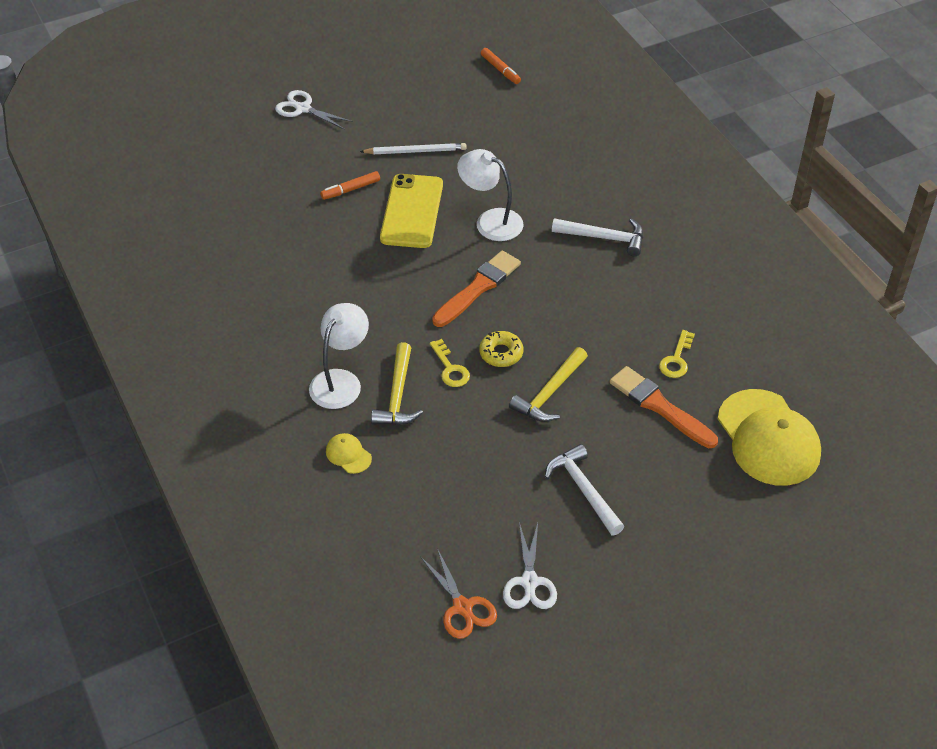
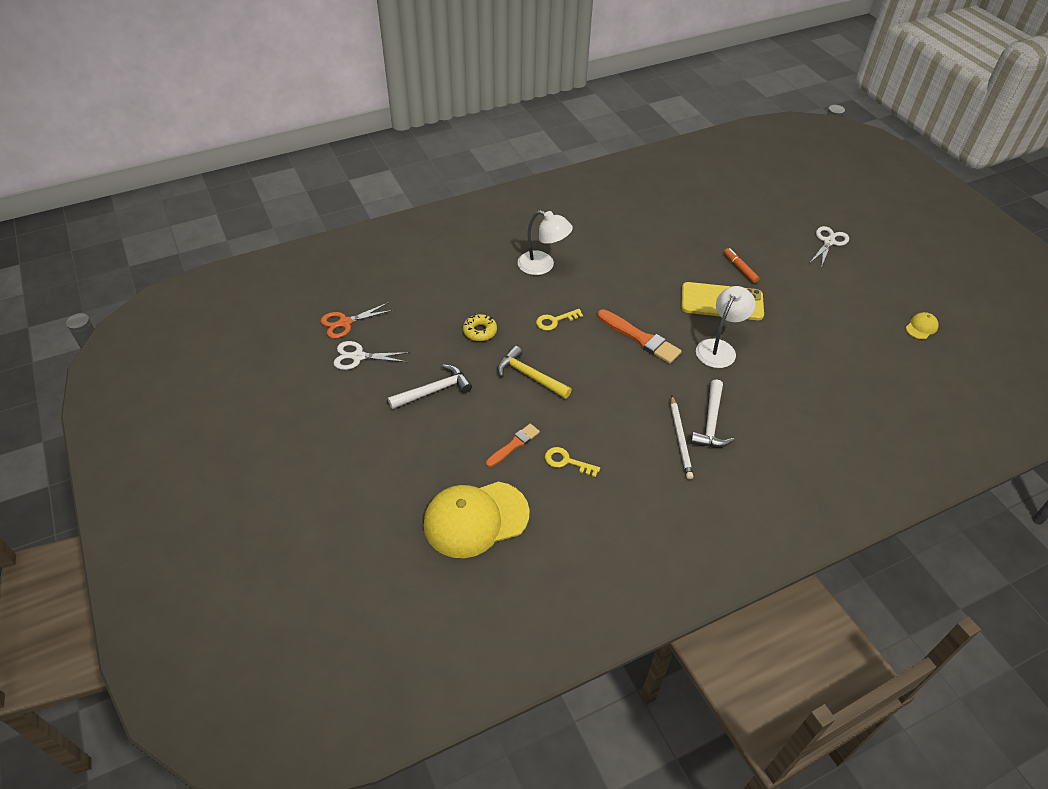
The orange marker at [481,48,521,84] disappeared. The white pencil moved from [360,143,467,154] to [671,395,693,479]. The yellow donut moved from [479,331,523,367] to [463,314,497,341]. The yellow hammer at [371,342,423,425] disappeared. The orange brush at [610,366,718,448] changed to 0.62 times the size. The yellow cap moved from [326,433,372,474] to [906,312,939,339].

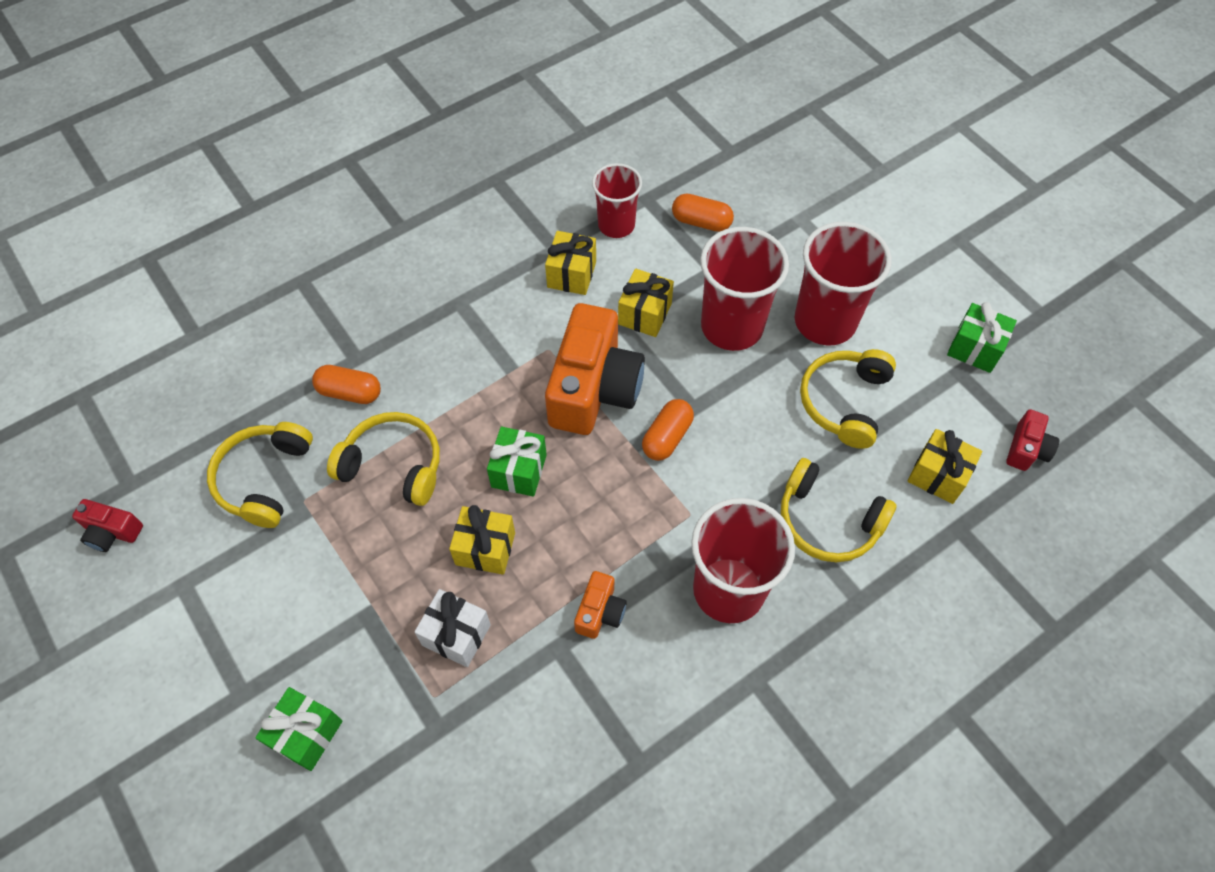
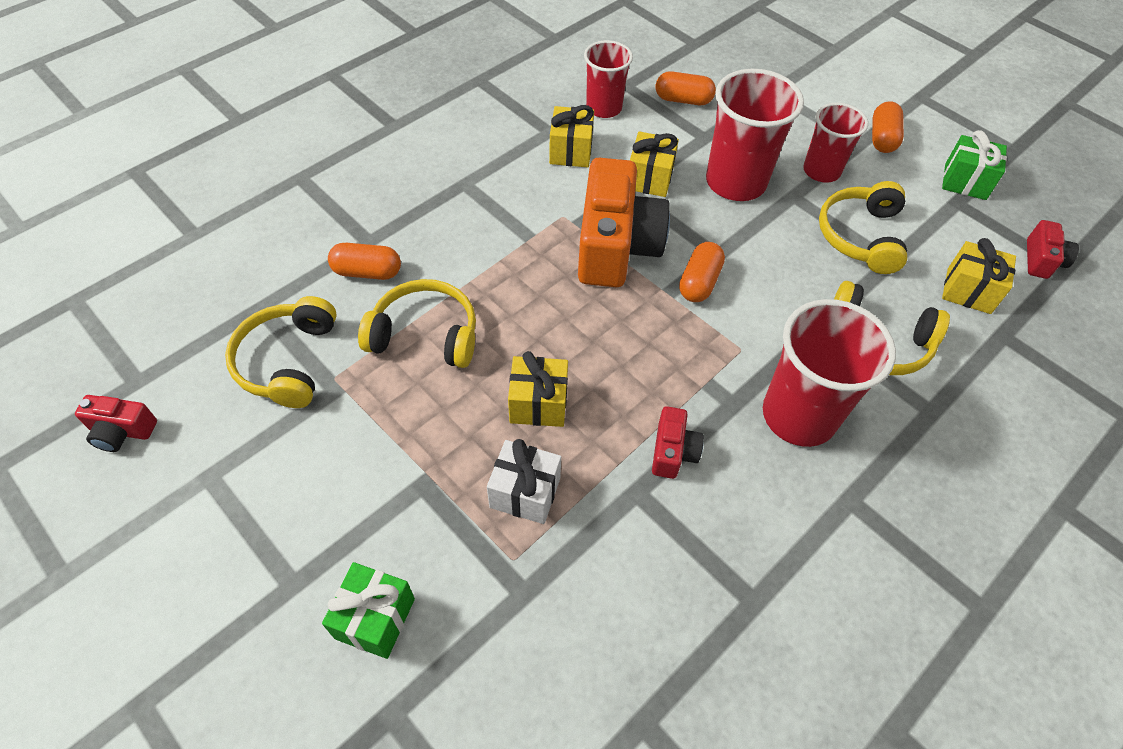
The red cup at [795,222,892,346] changed to 0.63 times the size. The green gift at [487,427,547,497] disappeared. The orange camera at [574,571,627,639] became the red camera at [652,406,704,479]. The orange capsule at [872,101,904,153] appeared.

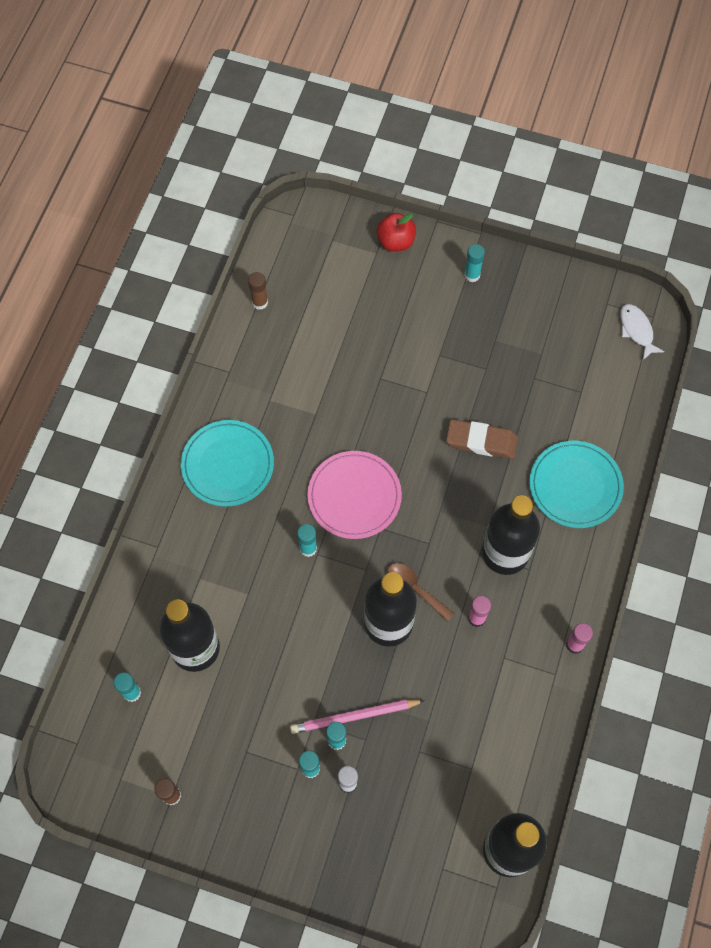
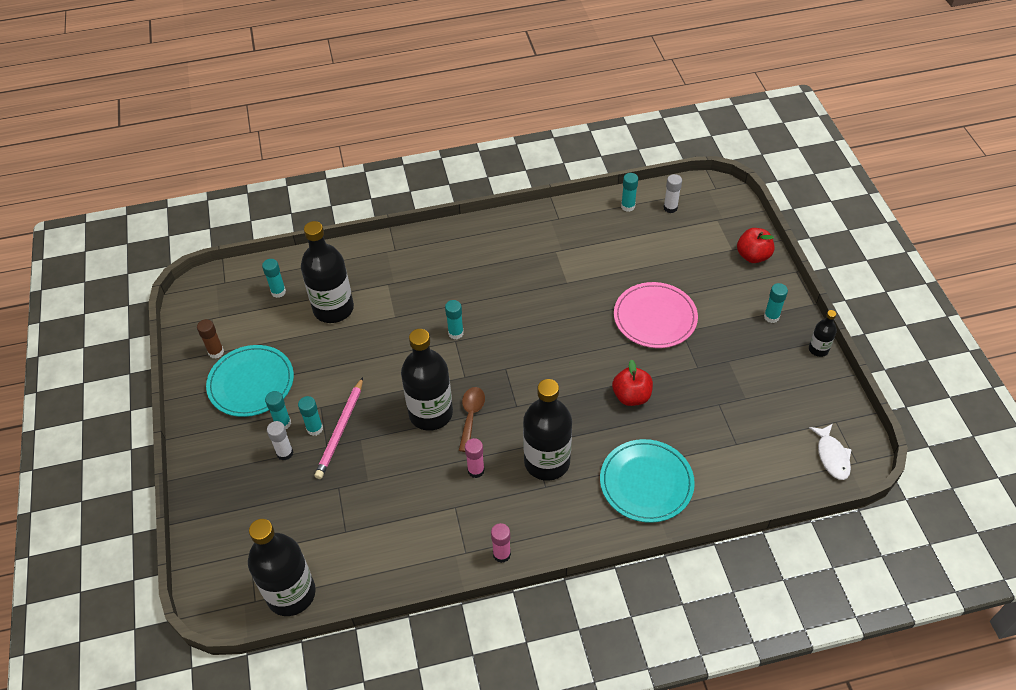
The brown glue stick at [248,272,268,310] became the turquoise glue stick at [621,173,638,212]. The white fish at [620,304,664,360] turned 135 degrees clockwise. The brown eraser at [446,419,518,459] was replaced by the red apple at [612,359,653,406]. The turquoise plate moved from [181,420,274,507] to [206,345,294,417]. The pink plate moved from [308,451,402,539] to [614,282,698,348]. The pink pencil at [290,700,425,734] turned 120 degrees counterclockwise. The white glue stick at [663,174,682,213] appeared. The black bottle at [809,310,837,357] appeared.

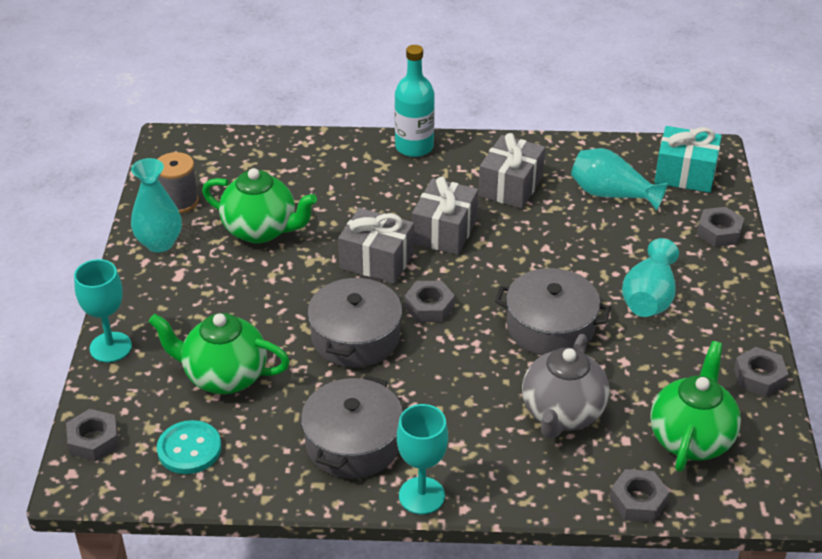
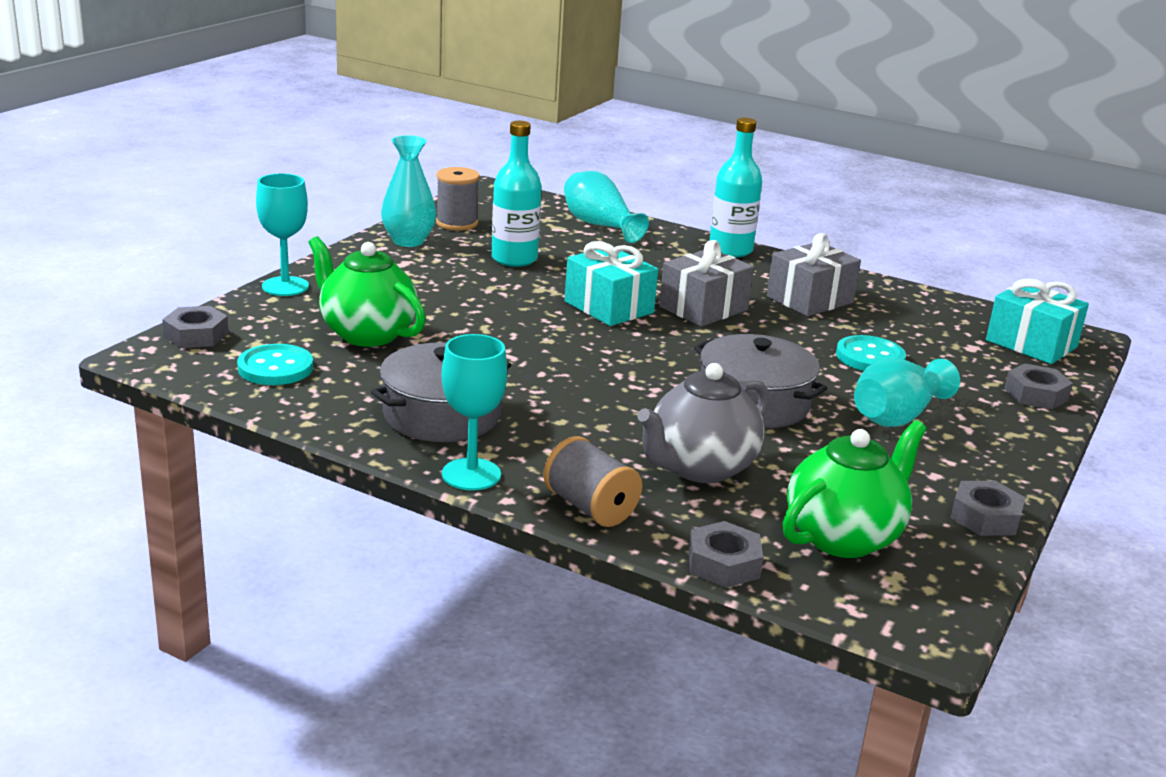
The turquoise vase moved from [571,148,668,211] to [564,171,649,243]. The green teapot at [202,168,317,243] was replaced by the turquoise bottle at [491,121,542,267]. The grey gift at [338,208,414,284] became the turquoise gift at [565,241,658,326]. The grey pot at [307,275,402,368] disappeared. The grey nut at [404,281,455,322] disappeared. The turquoise button at [836,335,906,371] appeared. The grey spool at [543,436,642,527] appeared.

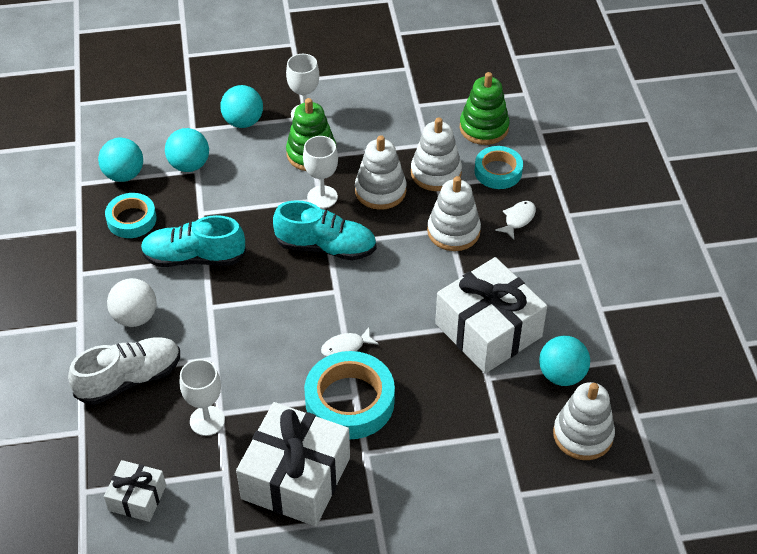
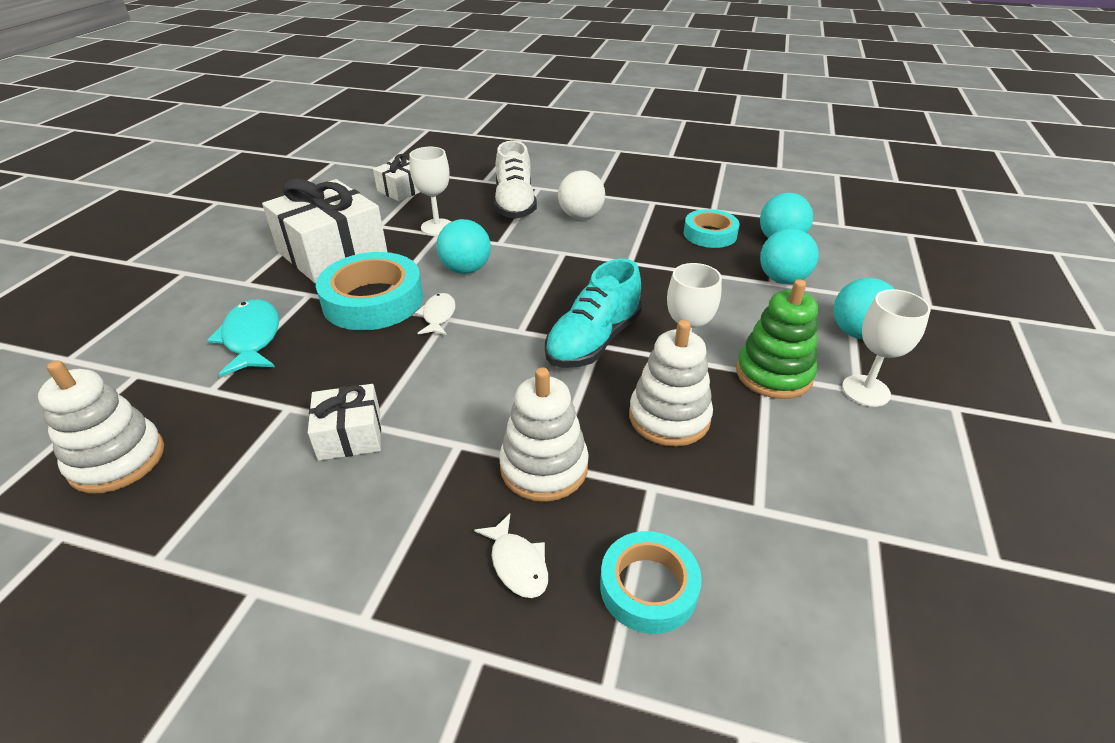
The green stacking toy at [460,72,509,145] disappeared. The white stacking toy at [411,117,462,191] disappeared. The turquoise shoe at [141,215,247,267] disappeared. The white gift at [435,257,547,374] changed to 0.52 times the size. The turquoise ball moved from [539,336,590,386] to [436,219,491,274]. The turquoise fish at [207,299,279,377] appeared.

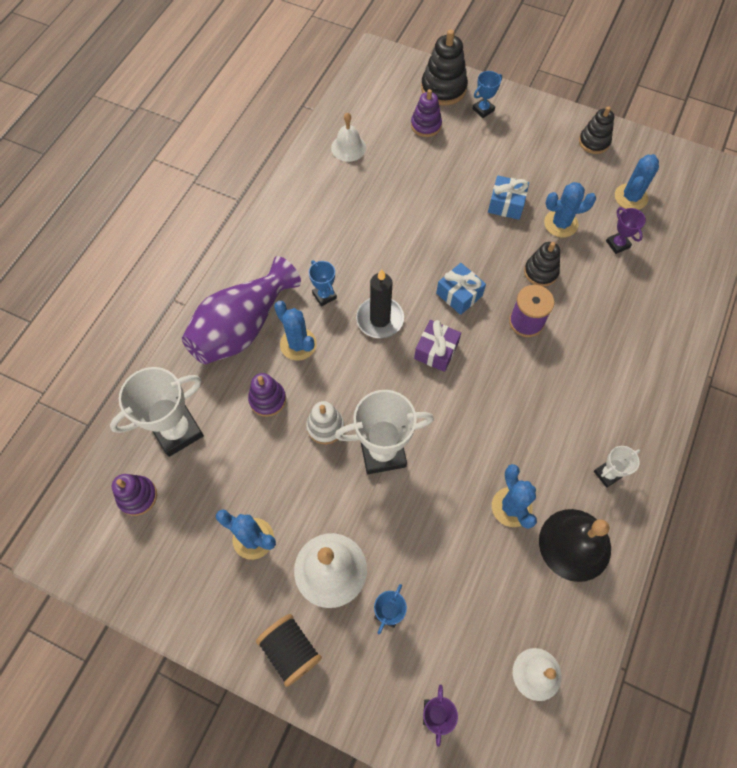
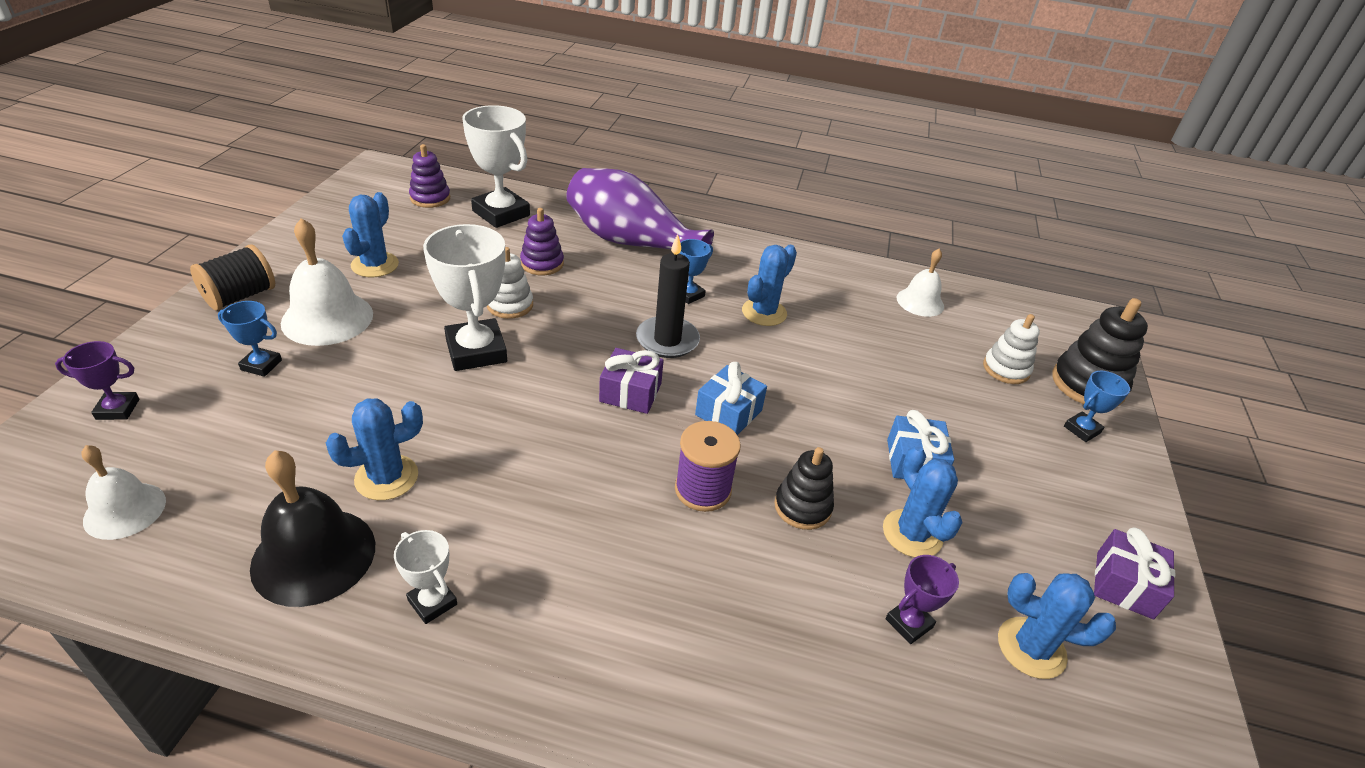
The blue trophy at [472,71,502,118] turned 75 degrees counterclockwise. The purple stacking toy at [411,89,442,137] became the white stacking toy at [983,314,1040,384]. The black stacking toy at [579,106,614,154] was replaced by the purple gift at [1094,528,1175,619]. The blue cactus moved from [274,301,317,361] to [742,245,797,326].

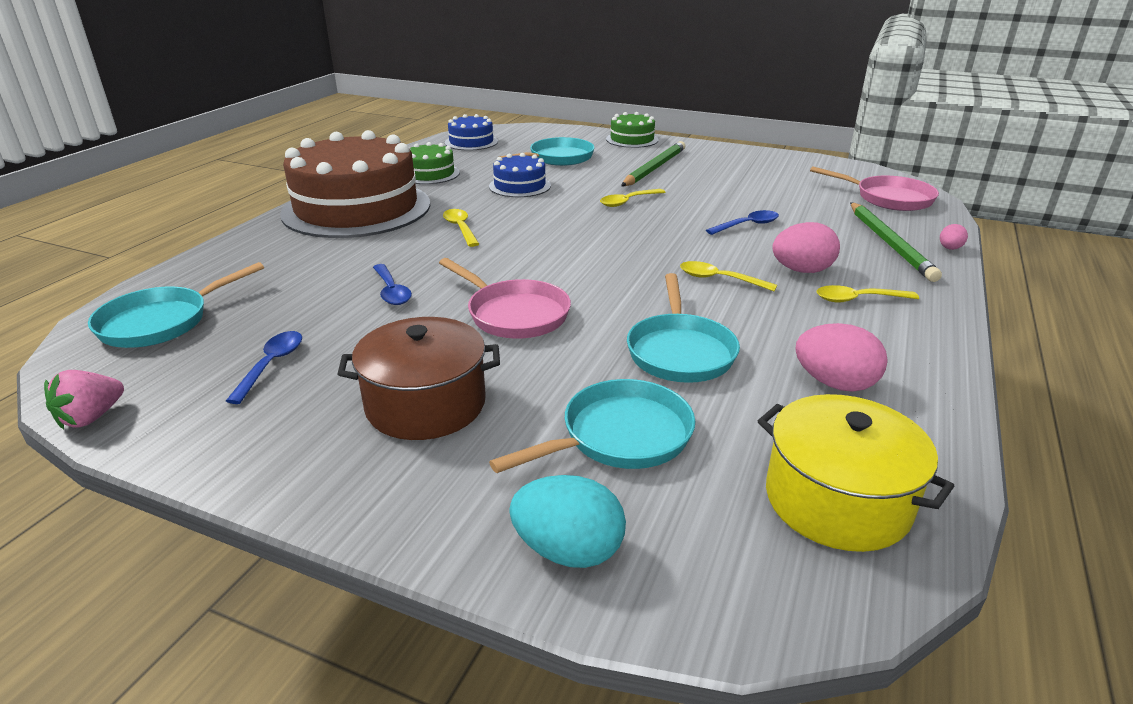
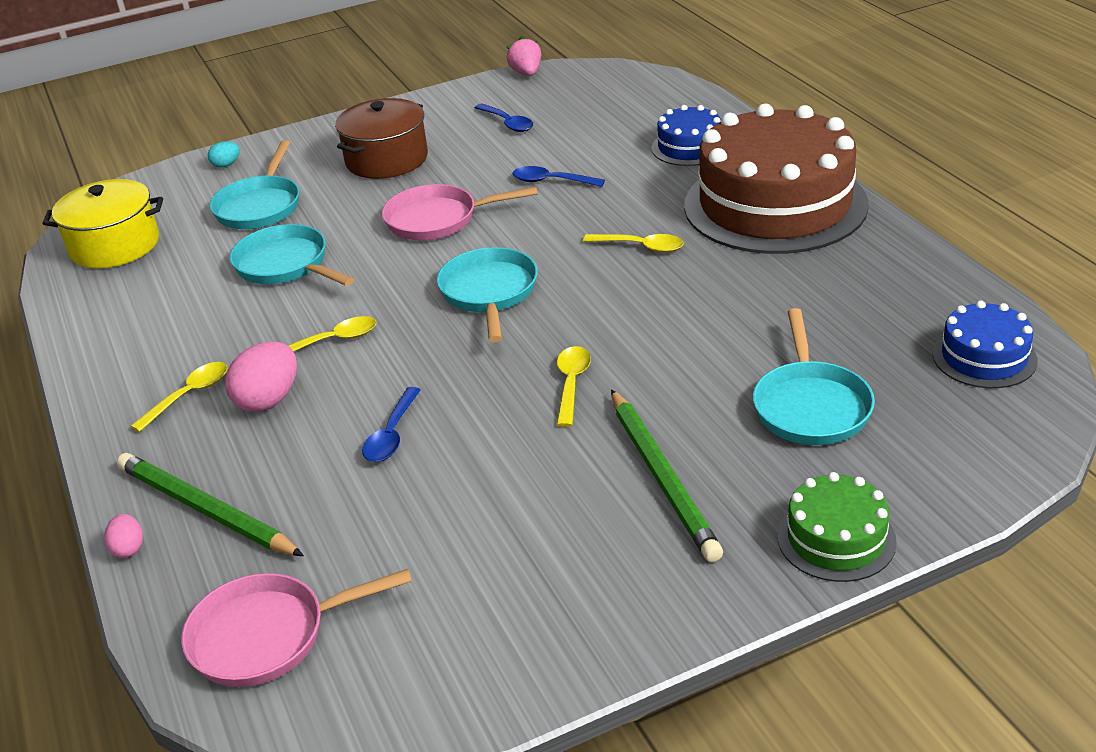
The green cake at [409,142,460,184] disappeared. The blue cake moved from [489,153,551,197] to [652,105,721,166]. The turquoise pan moved from [88,262,264,348] to [437,247,538,342]. The pink egg at [795,323,888,392] disappeared. The turquoise egg at [509,475,626,568] changed to 0.53 times the size.

